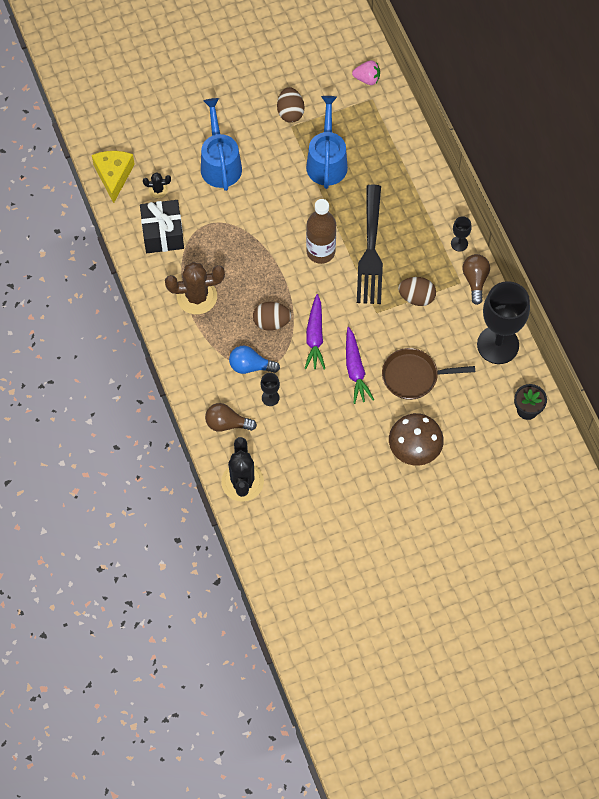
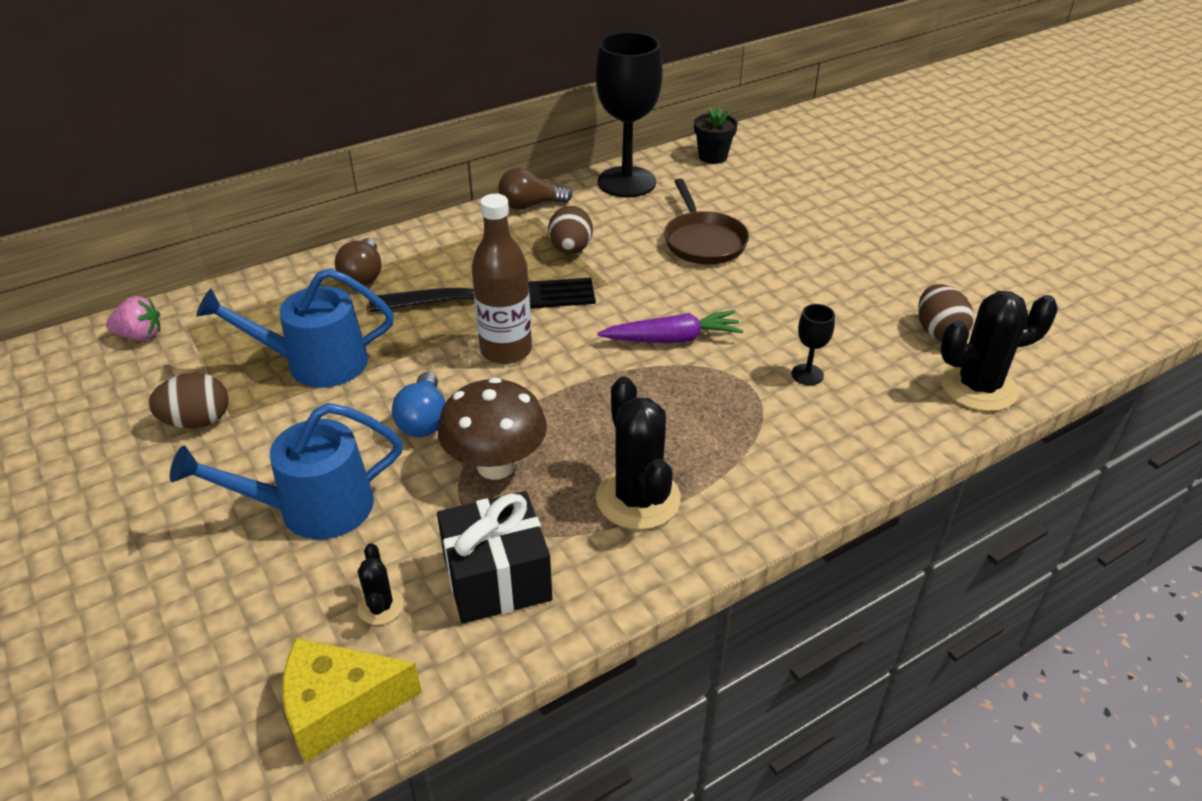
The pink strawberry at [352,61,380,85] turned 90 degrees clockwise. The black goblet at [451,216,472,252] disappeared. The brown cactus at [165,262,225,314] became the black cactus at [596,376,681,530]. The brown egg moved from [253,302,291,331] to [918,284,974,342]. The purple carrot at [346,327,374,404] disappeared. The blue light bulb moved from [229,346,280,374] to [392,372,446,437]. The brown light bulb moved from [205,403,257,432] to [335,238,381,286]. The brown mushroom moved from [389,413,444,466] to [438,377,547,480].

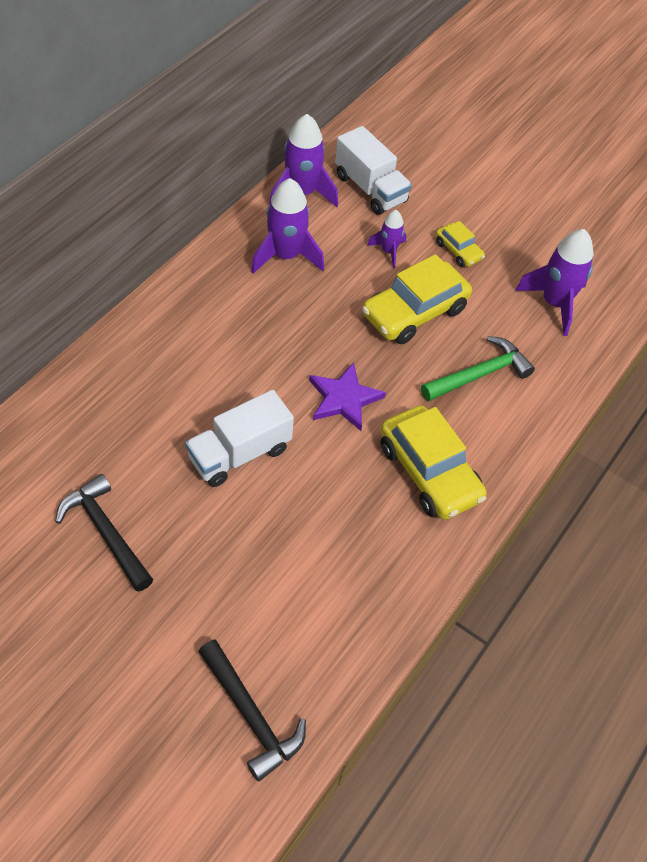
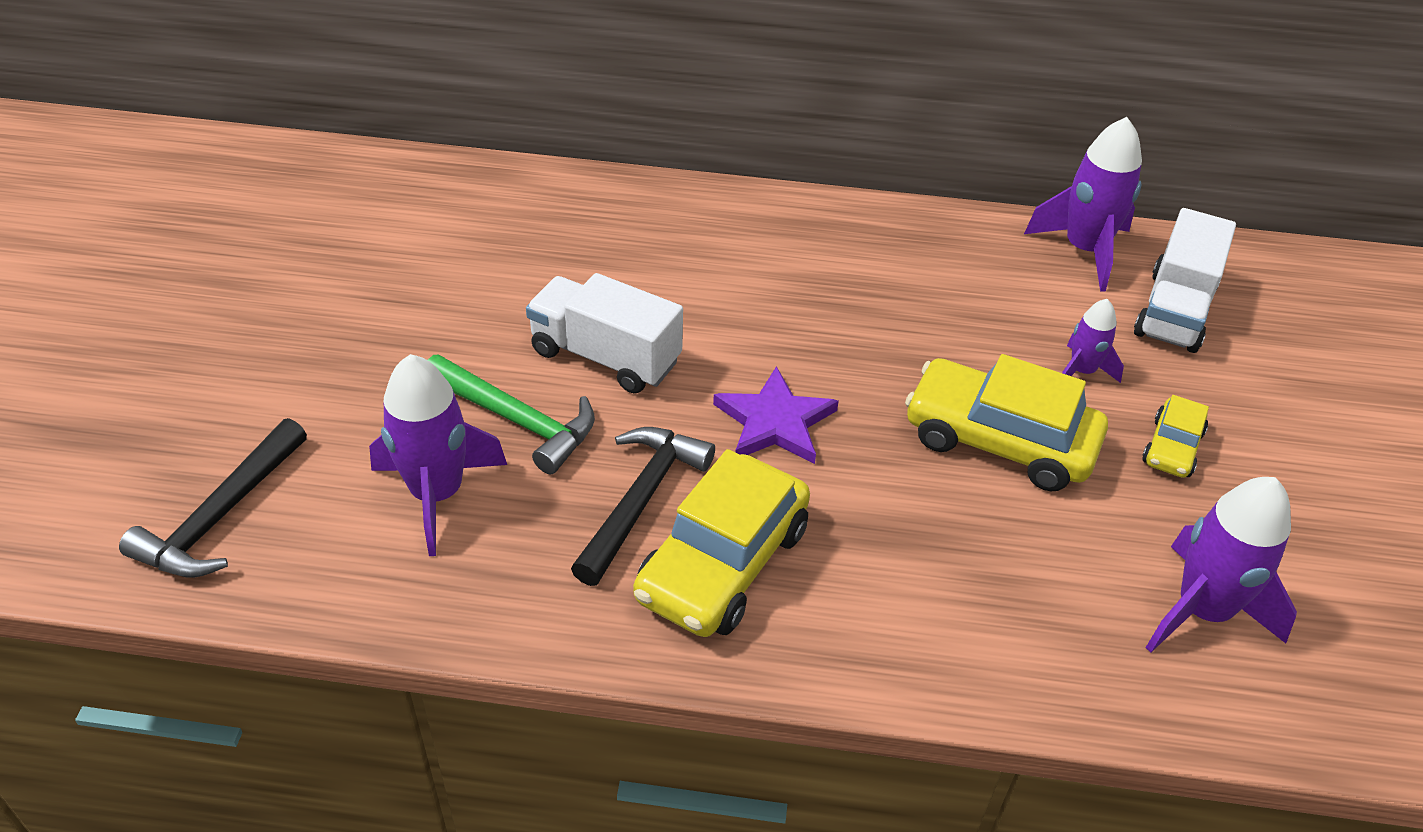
The purple rocket moved from [251,178,324,274] to [369,354,507,556]. The green hammer moved from [421,336,535,401] to [428,355,595,474]. The black hammer moved from [55,474,153,592] to [571,427,715,586].

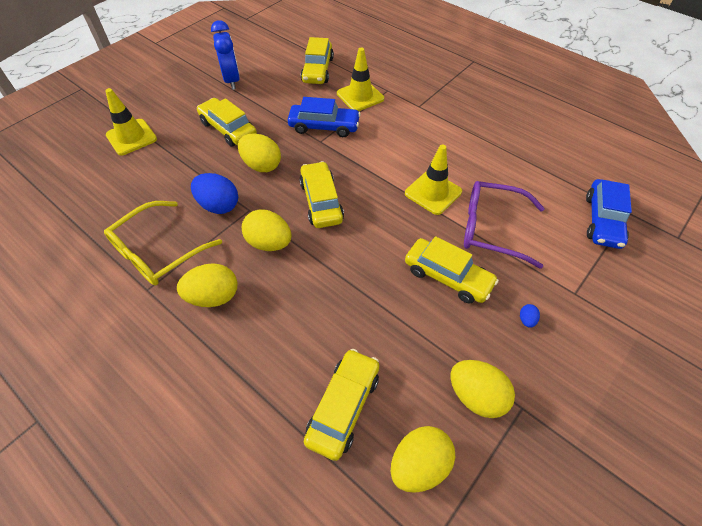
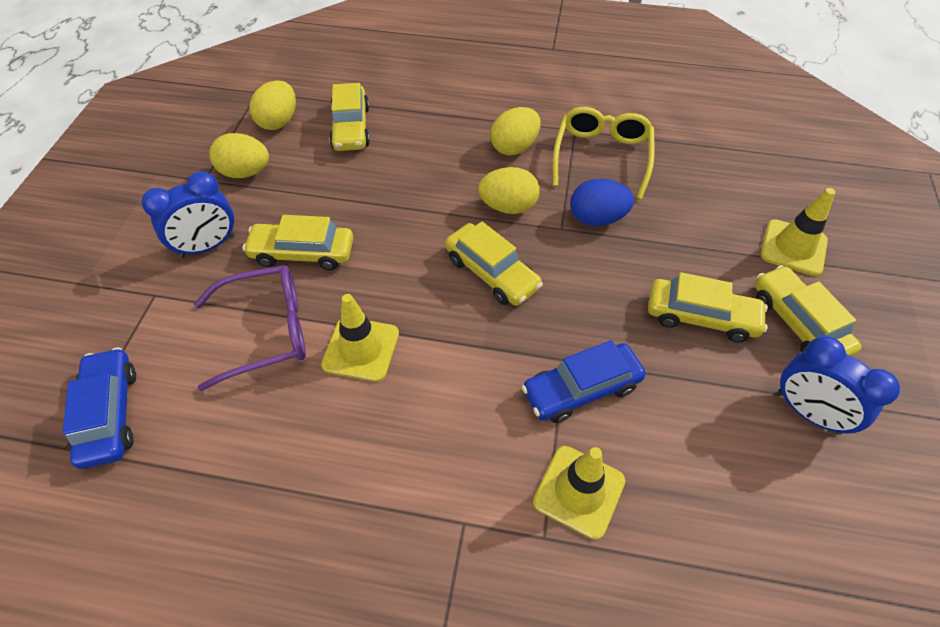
The yellow car moved from [301,37,334,84] to [755,265,862,356]. The yellow egg at [238,133,281,172] disappeared. The blue egg at [520,304,540,328] was replaced by the blue clock at [141,171,235,258].

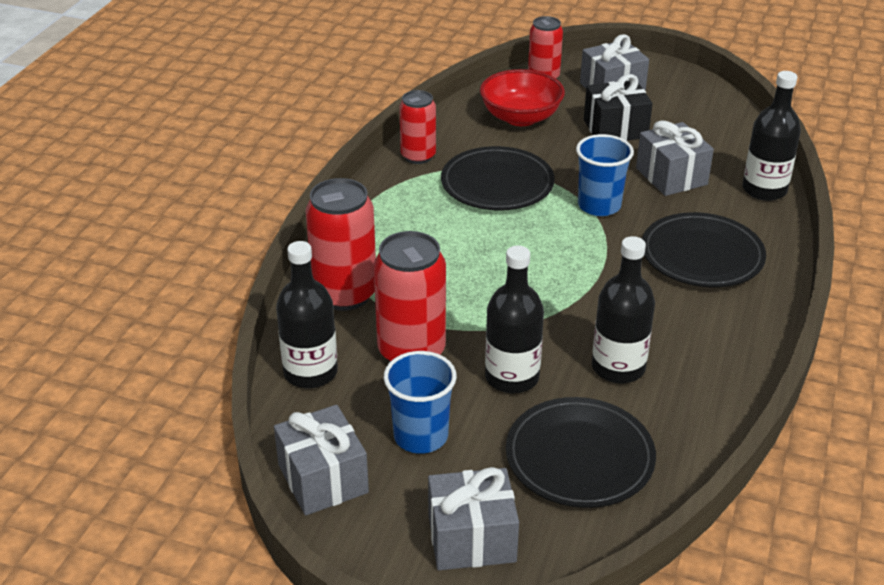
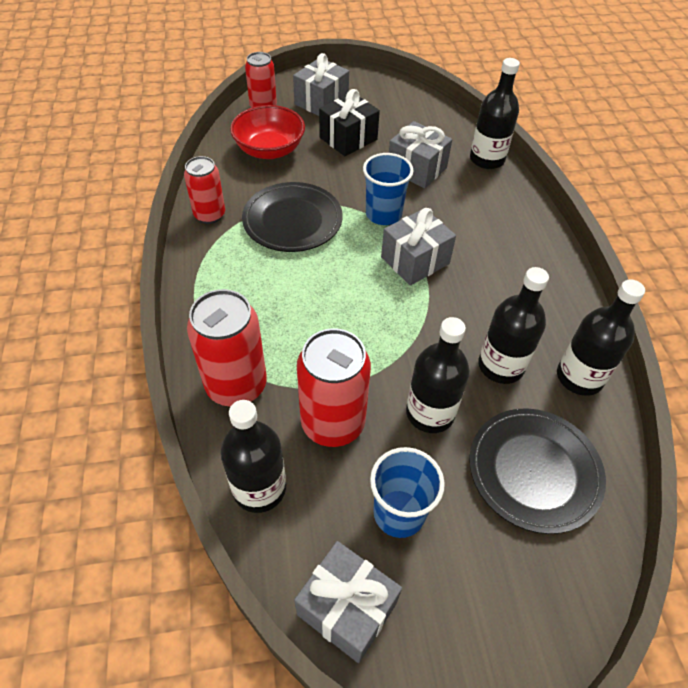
The black plate at [642,212,766,287] disappeared. The grey gift moved from [428,467,519,570] to [381,208,456,285]. The black bottle at [557,279,645,396] appeared.

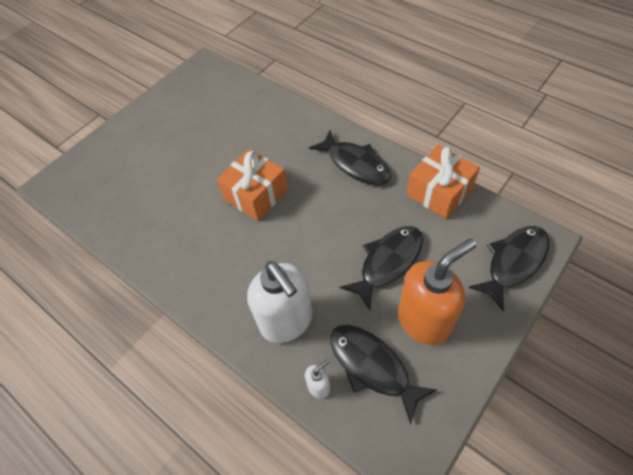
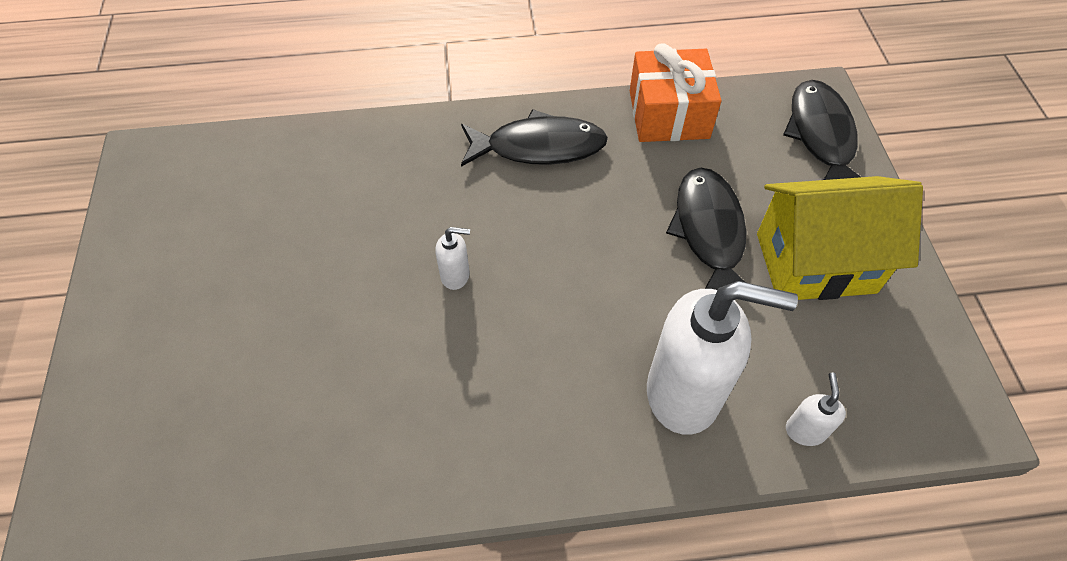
The orange gift at [217,149,288,221] was replaced by the white soap dispenser at [435,227,470,290]. The orange soap dispenser at [398,238,476,345] was replaced by the yellow house at [757,176,923,300]. The black fish at [330,325,437,425] disappeared.

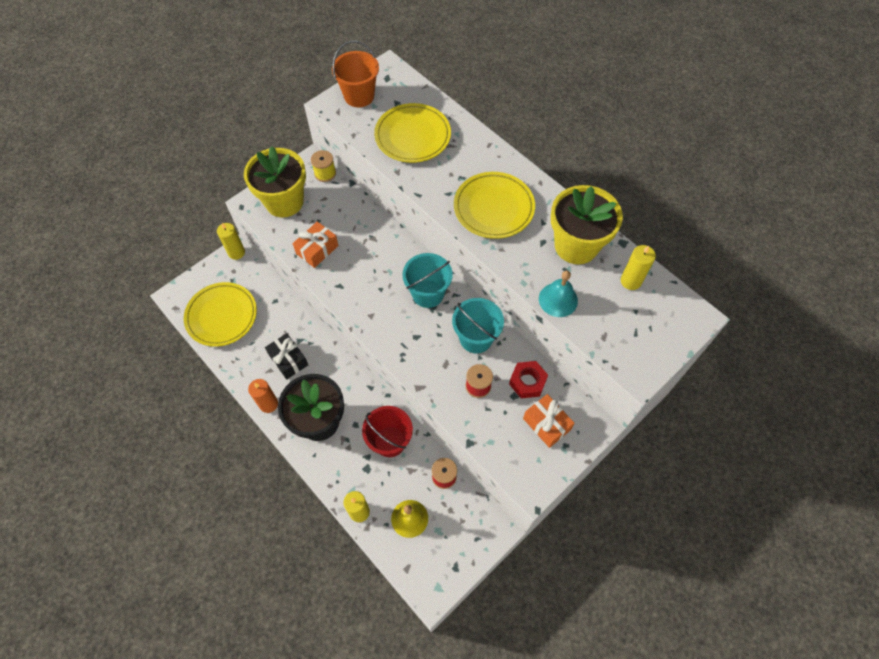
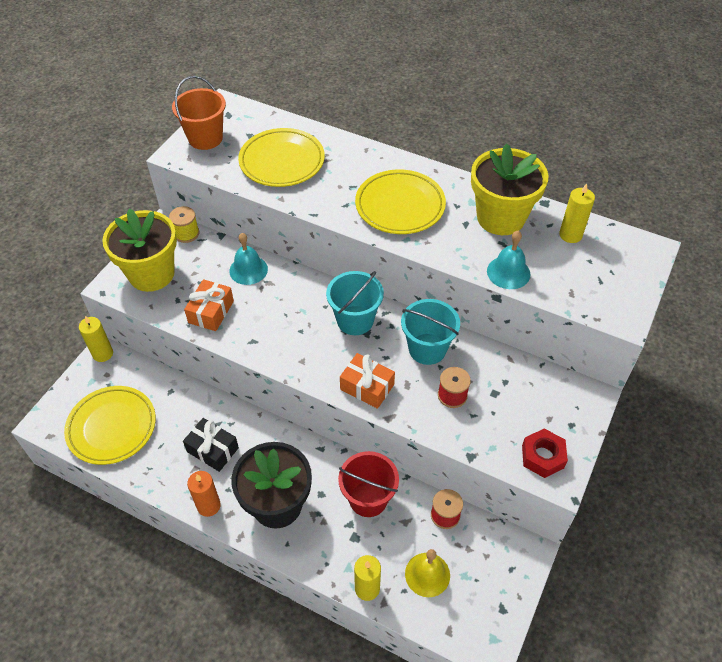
The red nut moved from [509,361,548,398] to [522,429,568,478]. The orange gift moved from [523,394,575,448] to [340,353,395,409]. The turquoise bell at [229,233,268,285] appeared.

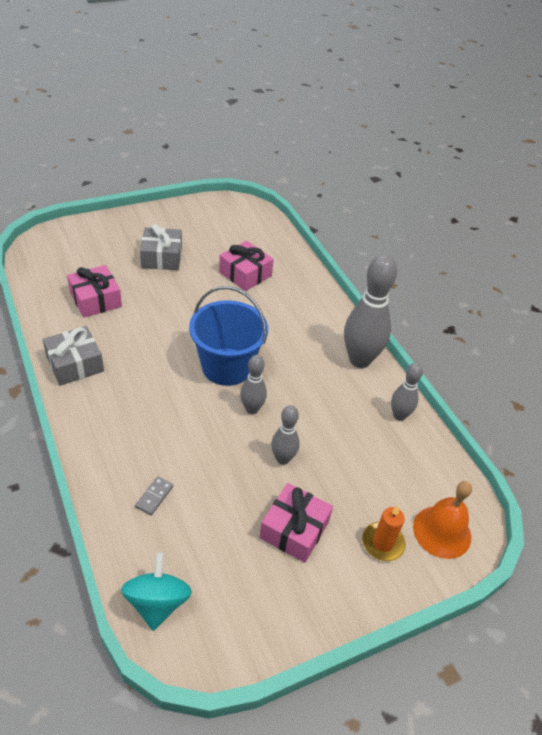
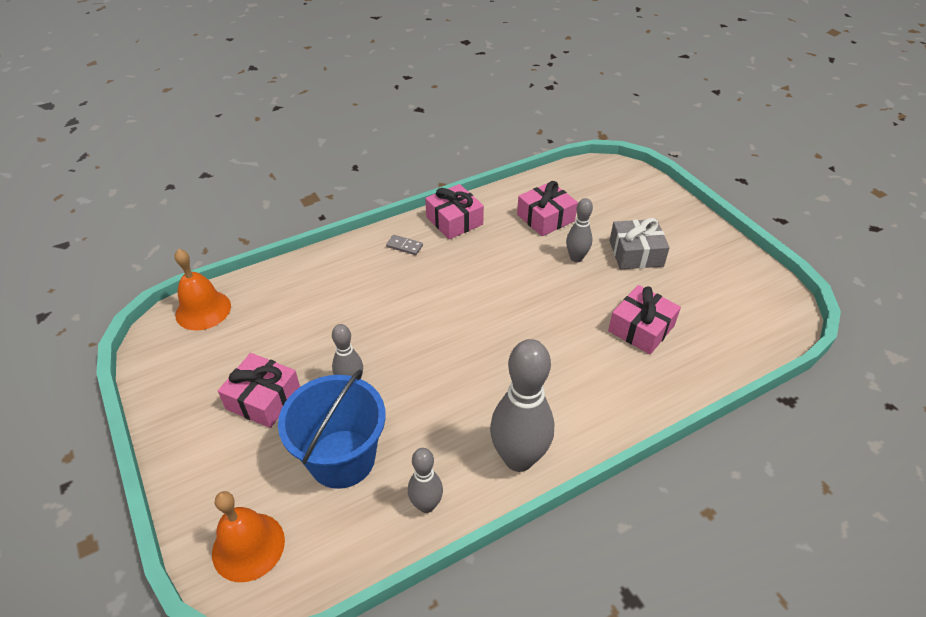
The blue bucket moved from [189,286,268,386] to [278,370,386,489]. The grey gift at [42,326,104,386] became the pink gift at [425,184,484,239]. The grey bowling pin moved from [240,355,267,414] to [566,198,593,262]. The grey domino moved from [135,476,173,515] to [386,235,423,255]. The orange candle at [362,506,406,561] disappeared. The turquoise spinning top at [121,553,192,631] was replaced by the orange bell at [174,249,231,331].

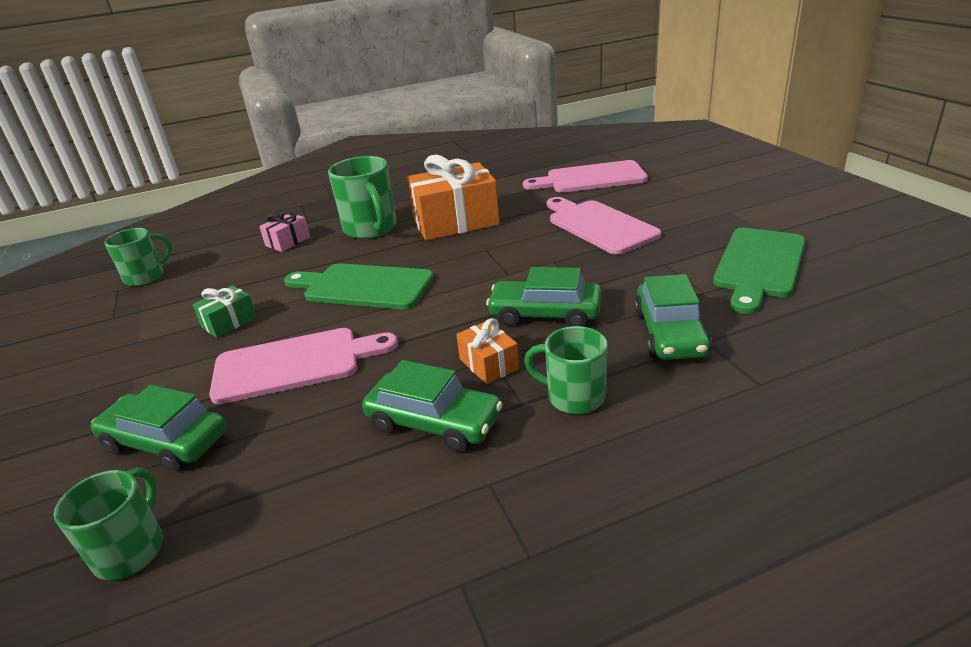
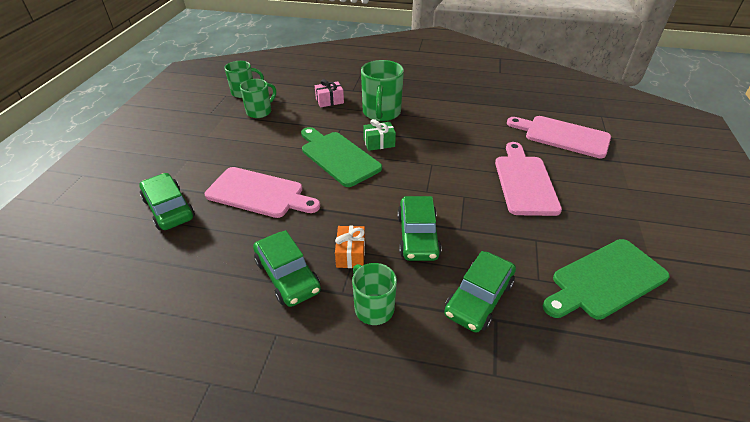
The orange gift at [407,155,500,241] disappeared. The green car at [486,267,602,327] turned 135 degrees counterclockwise. The green gift moved from [192,285,257,338] to [363,119,396,151]. The green mug moved from [54,468,163,580] to [240,79,276,118].

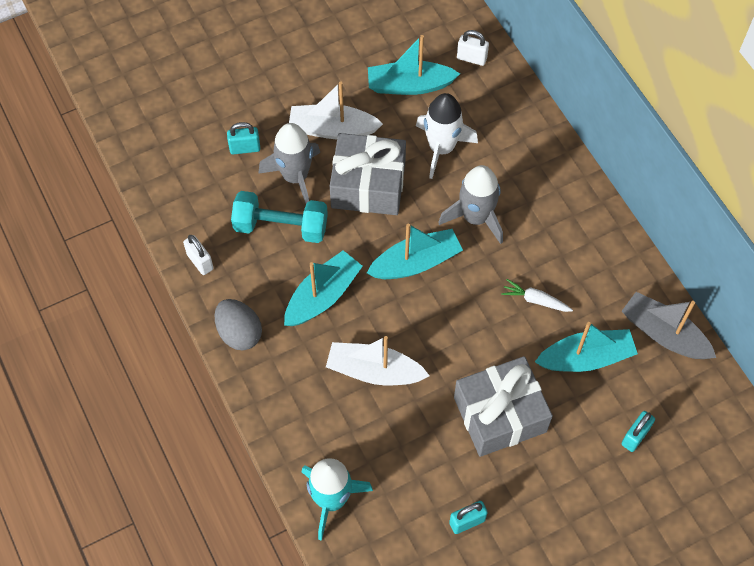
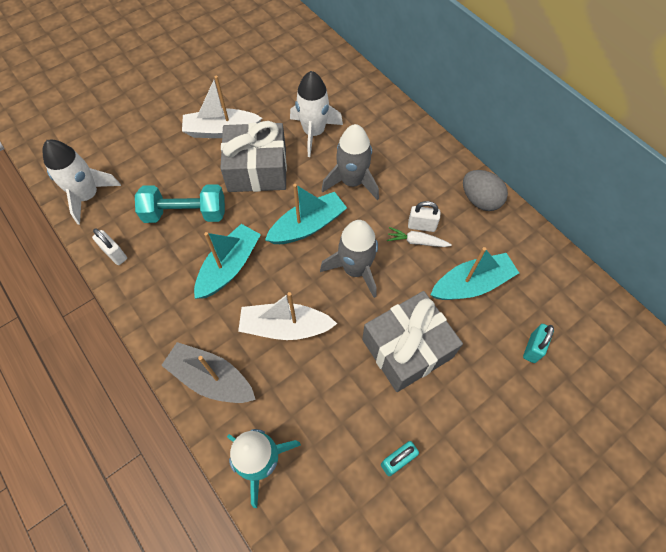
The white padlock moved from [457,30,489,66] to [408,201,441,232]. The turquoise boat at [368,35,460,95] disappeared. The turquoise padlock at [227,122,260,154] disappeared. The grey rocket moved from [258,123,320,203] to [320,220,378,298]. The grey boat moved from [622,292,716,359] to [161,342,256,403]. The grey egg moved from [214,299,262,350] to [463,170,508,211]. The white rocket at [42,140,121,224] appeared.

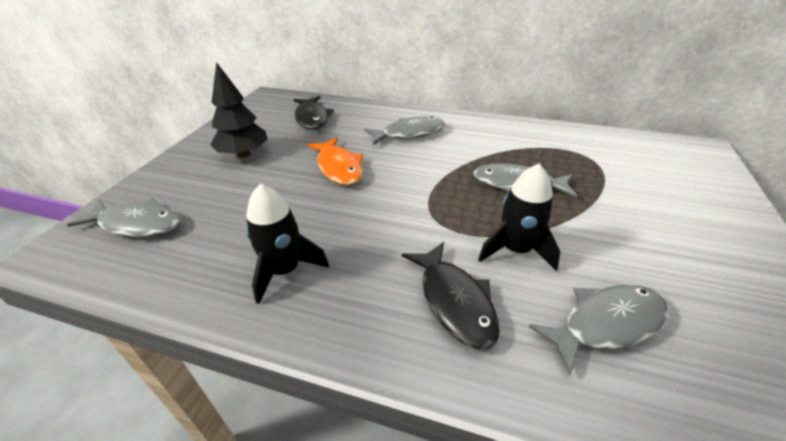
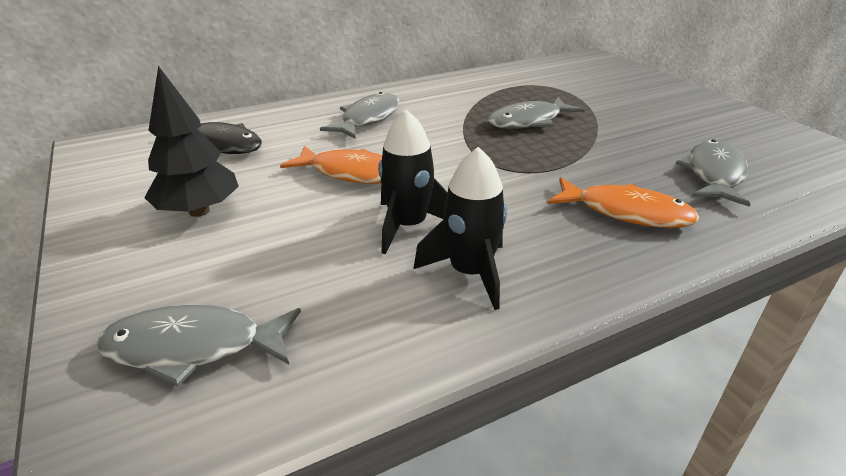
The black rocket moved from [478,164,560,271] to [378,109,448,254]. The grey fish at [67,198,181,237] turned 150 degrees counterclockwise. The black fish at [402,242,500,349] became the orange fish at [548,177,700,228].

